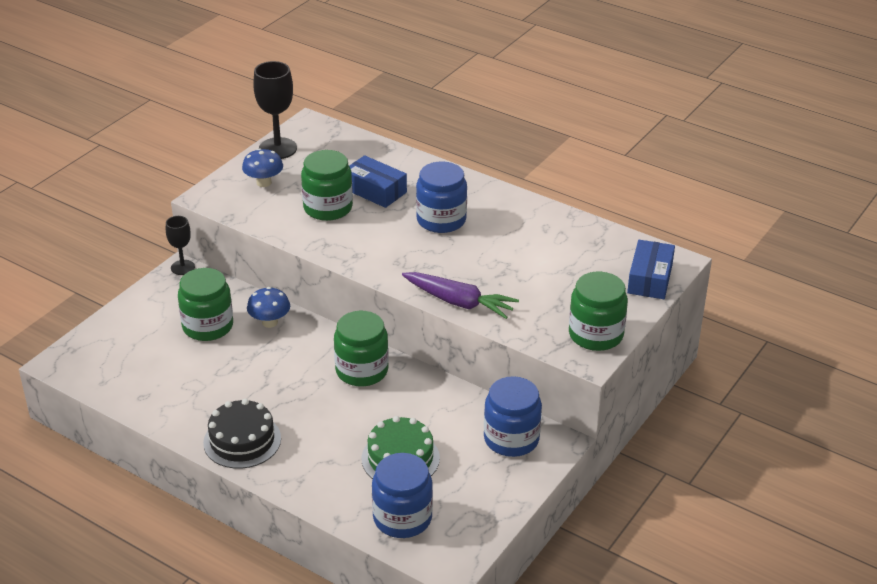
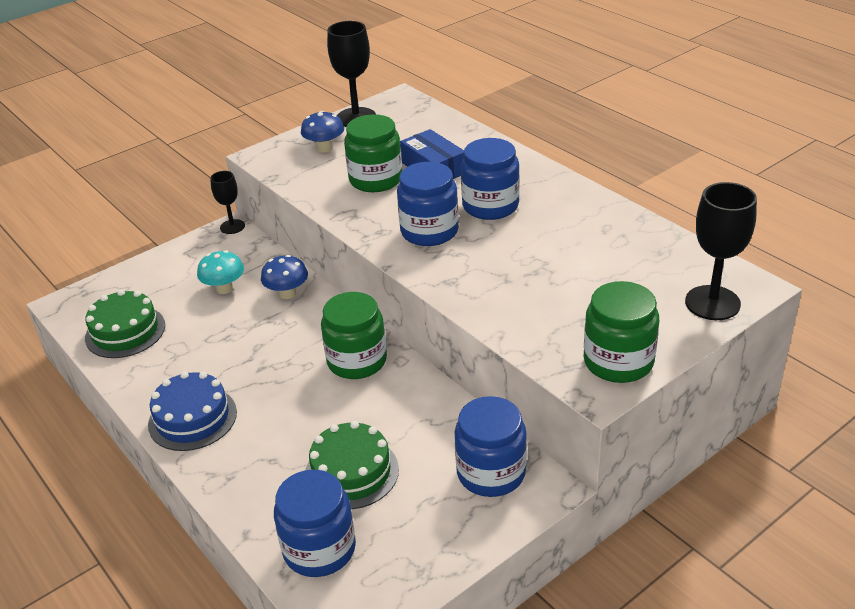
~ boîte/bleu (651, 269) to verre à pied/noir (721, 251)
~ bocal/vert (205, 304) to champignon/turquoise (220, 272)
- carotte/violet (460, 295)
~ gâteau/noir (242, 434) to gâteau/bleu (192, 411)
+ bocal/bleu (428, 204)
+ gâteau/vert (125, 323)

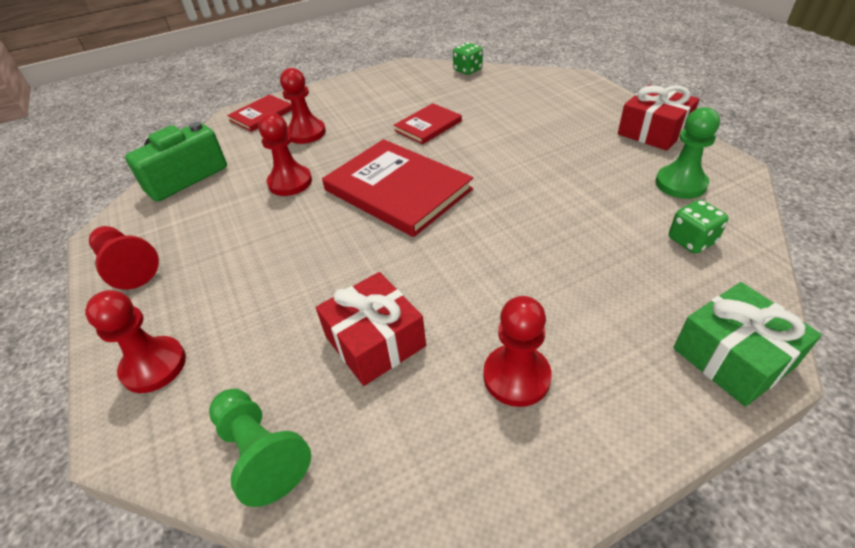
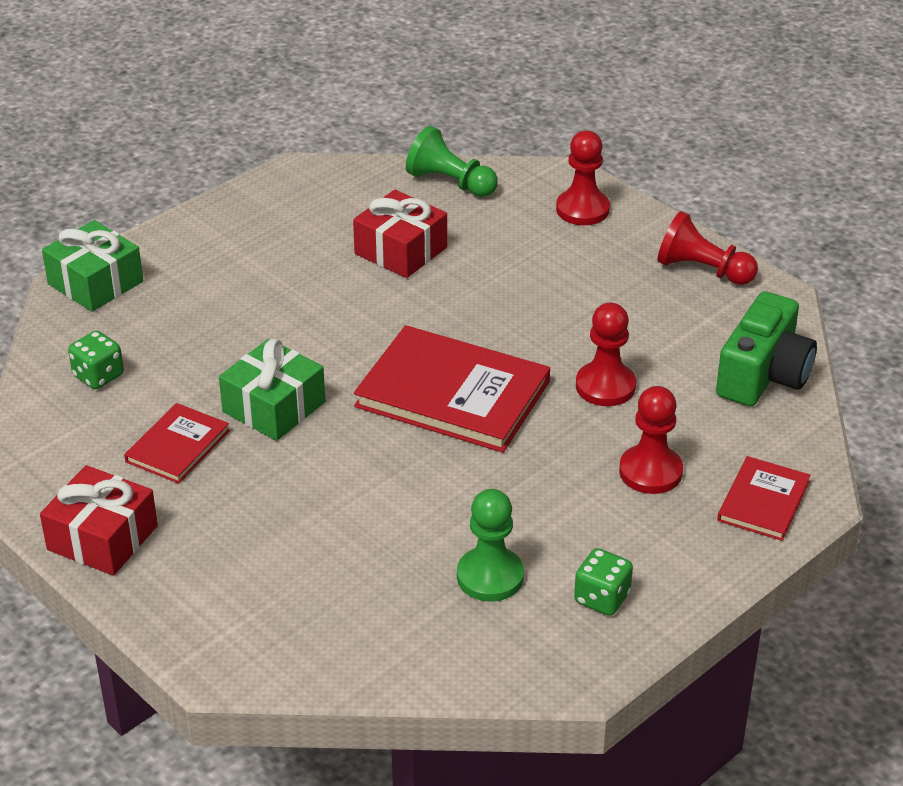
~ dé/vert (468, 58) to (603, 582)
~ livre/rouge (428, 123) to (177, 443)
~ pion/vert (688, 153) to (490, 545)
- pion/rouge (517, 351)
+ cadeau/vert (272, 390)

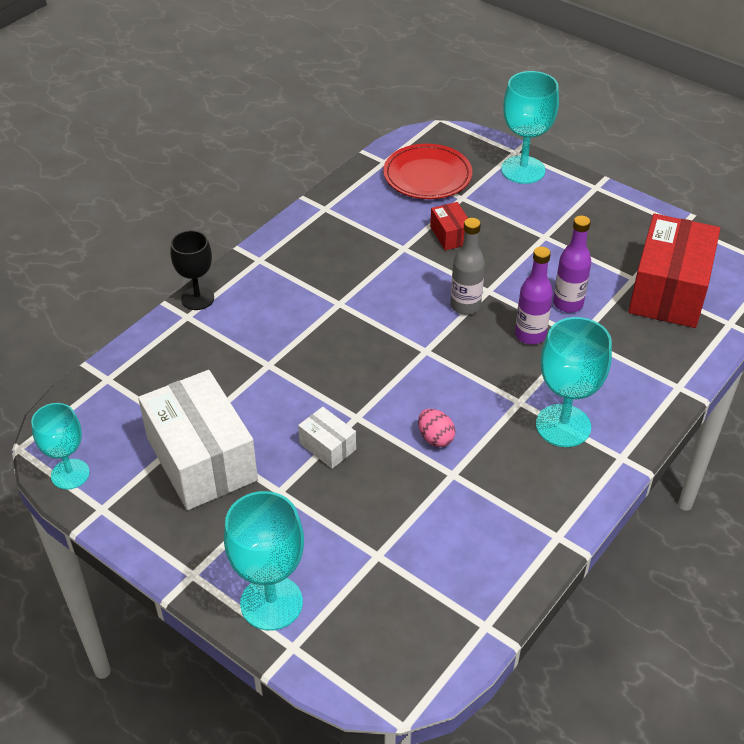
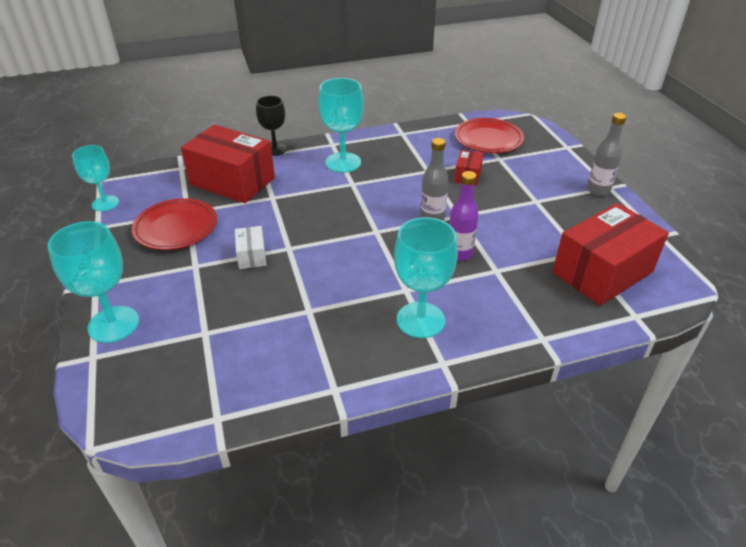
~ verre à pied/turquoise (530, 127) to (341, 125)
- bouteille/violet (572, 264)
~ boîte/blanc (198, 440) to assiette/rouge (174, 224)
- œuf/rose (436, 428)
+ bouteille/gris (607, 154)
+ boîte/rouge (228, 164)

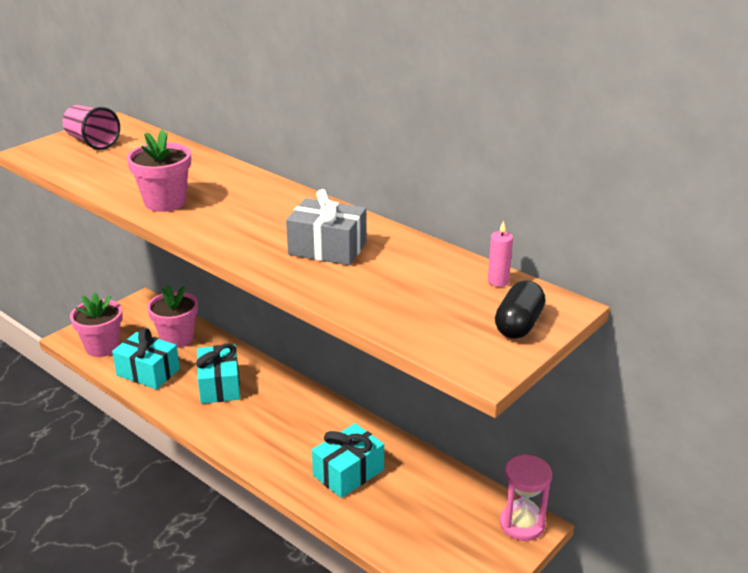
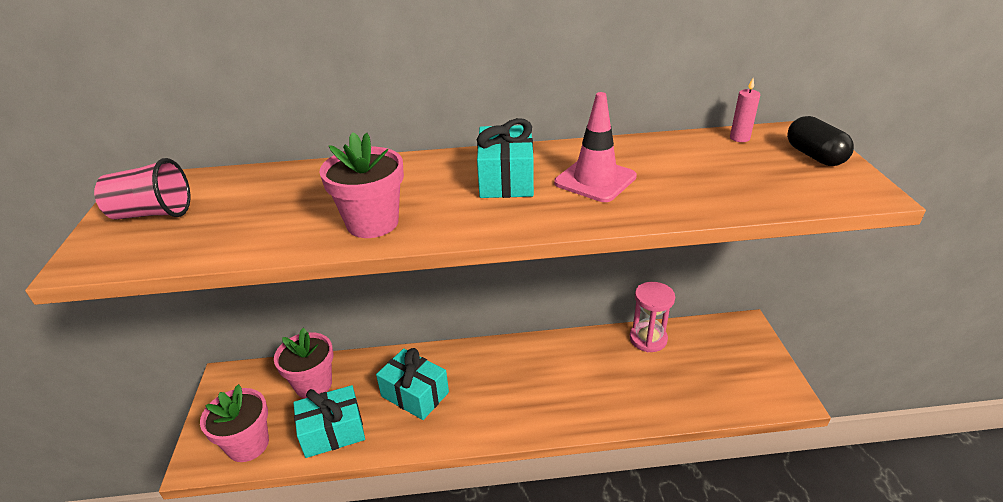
~ cadeau/gris (326, 227) to cône de chantier/rose (595, 147)
~ cadeau/turquoise (348, 460) to (505, 158)
~ sablier/rose (526, 497) to (652, 317)

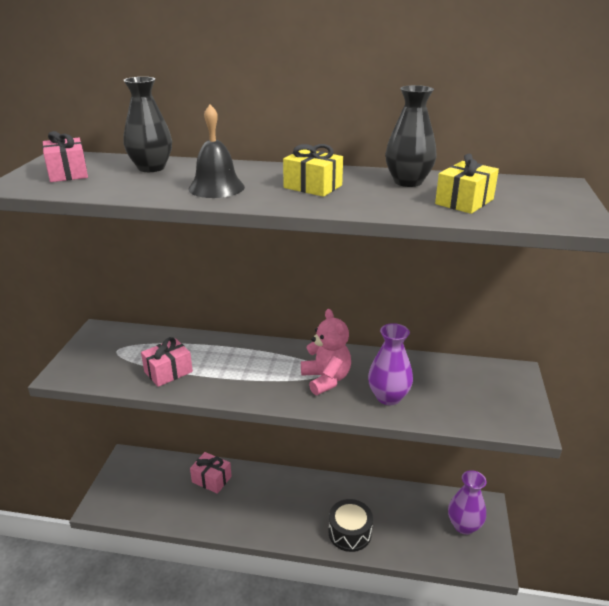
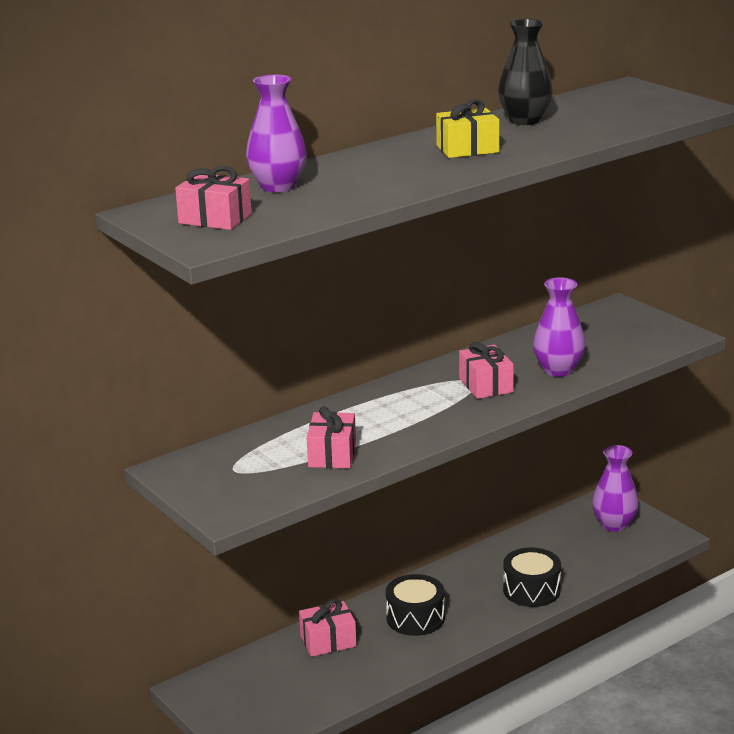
~ vase/noir (147, 124) to vase/violet (276, 133)
- cloche/noir (216, 151)
- cadeau/jaune (467, 184)
~ ours en peluche/rose (326, 352) to cadeau/rose (486, 370)
+ tambour/noir (415, 605)

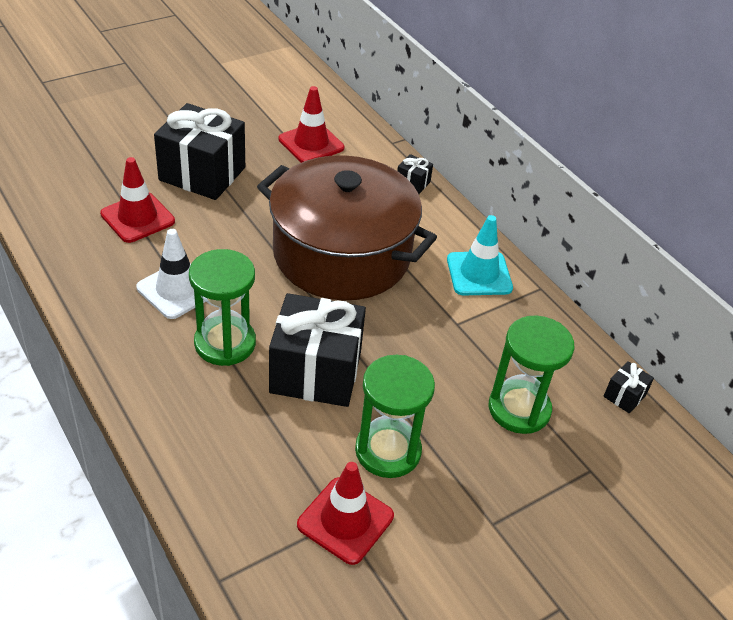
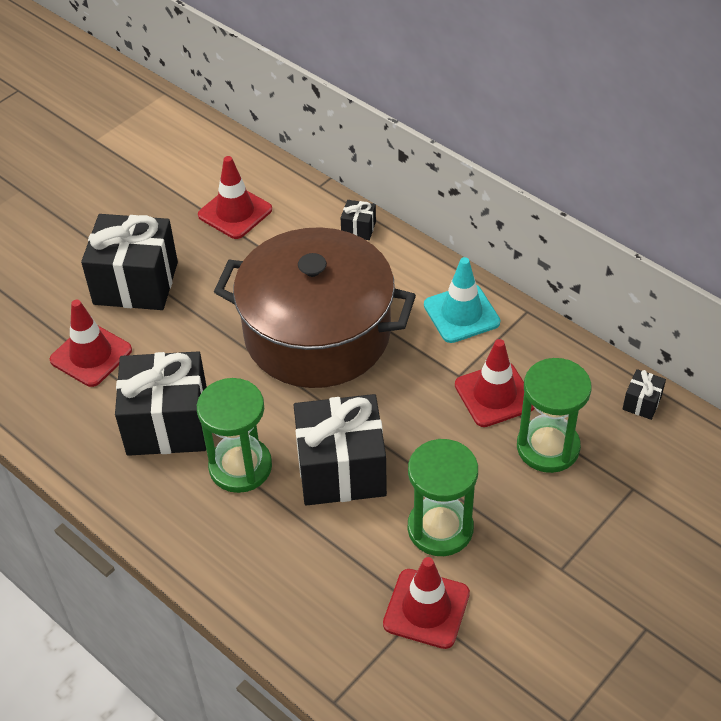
~ cône de chantier/blanc (171, 274) to cadeau/noir (161, 403)
+ cône de chantier/rouge (495, 383)

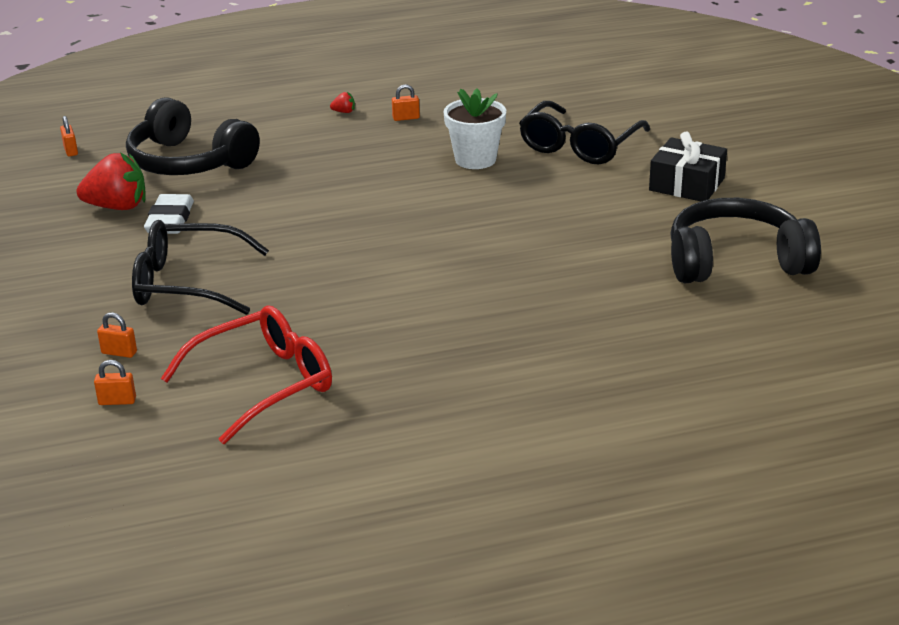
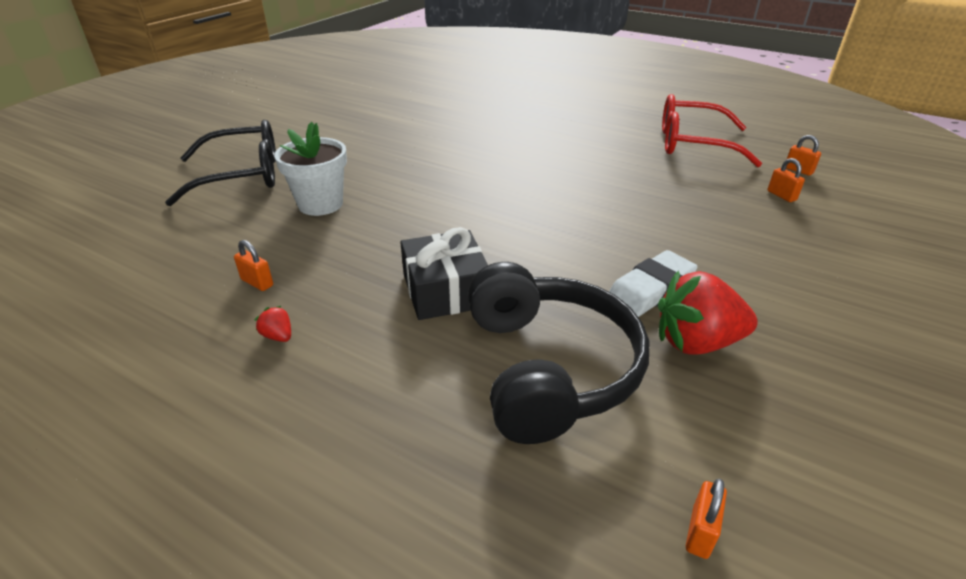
~ cadeau/noir (688, 166) to (444, 273)
~ fraise/rouge (111, 181) = (708, 312) 45 degrees counterclockwise
- casque audio/noir (745, 240)
- lunettes/noir (200, 267)

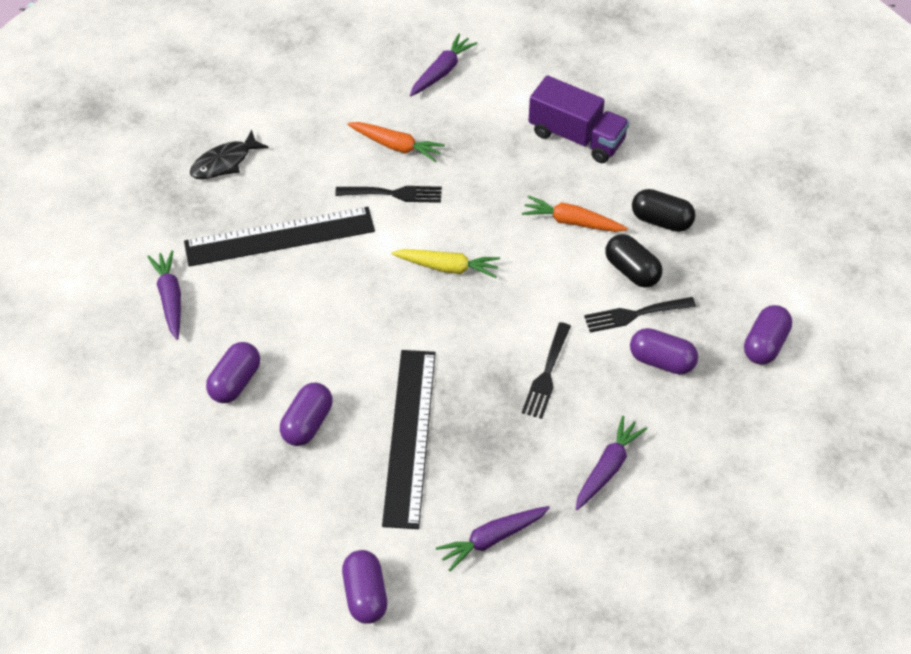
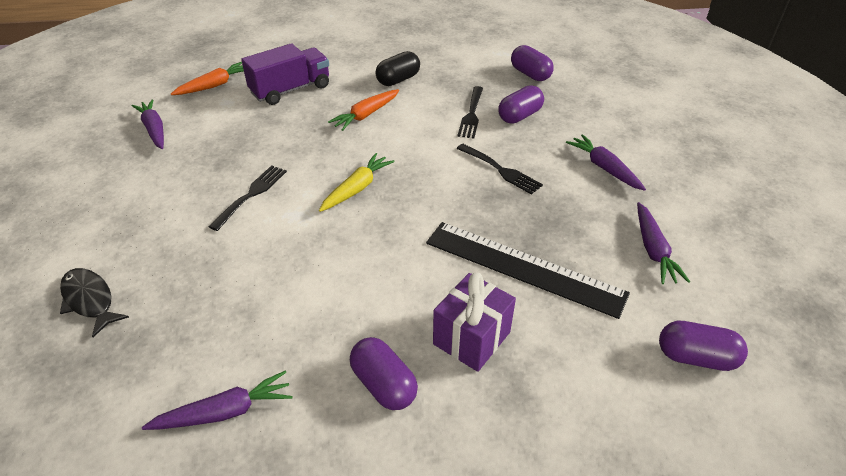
~ carotte/orange (396, 142) to (207, 78)
~ poisson/noir (229, 154) = (94, 302) 150 degrees clockwise
- règle/noir (279, 237)
- gélule/noir (634, 261)
~ carotte/violet (164, 295) = (217, 400) 150 degrees clockwise
~ gélule/violet (306, 414) to cadeau/violet (474, 322)

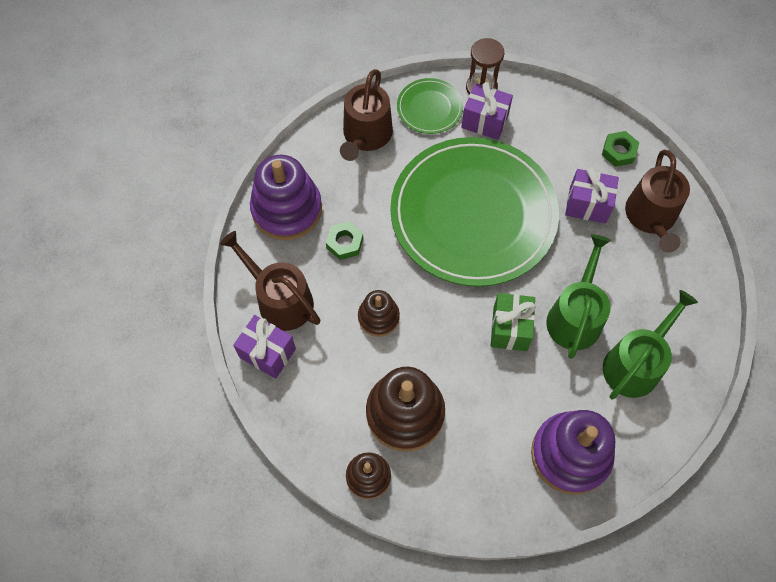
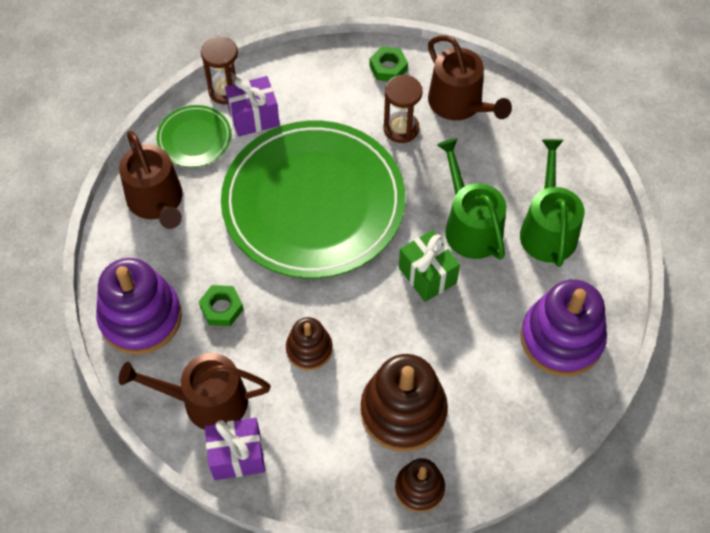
~ cadeau/violet (592, 195) to sablier/marron (403, 109)

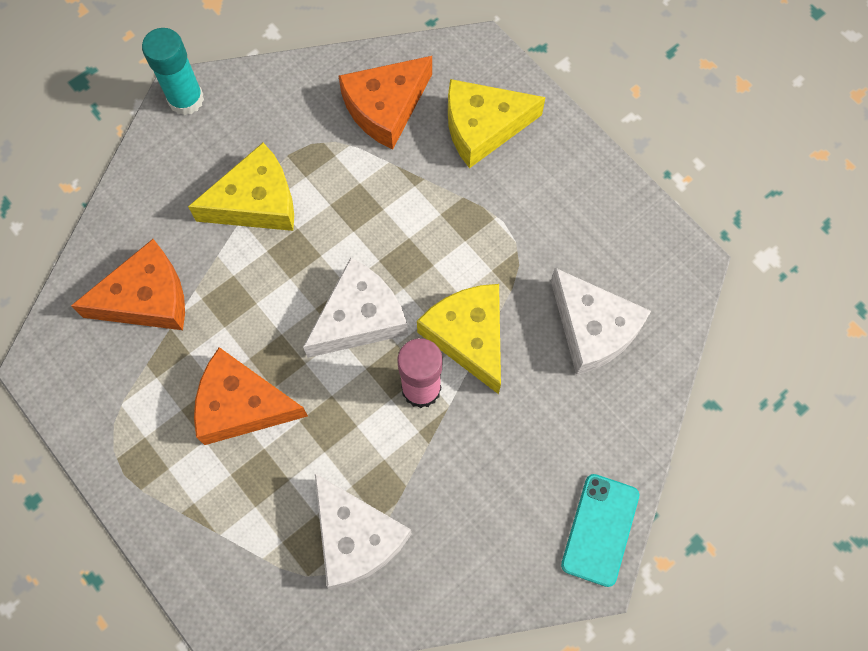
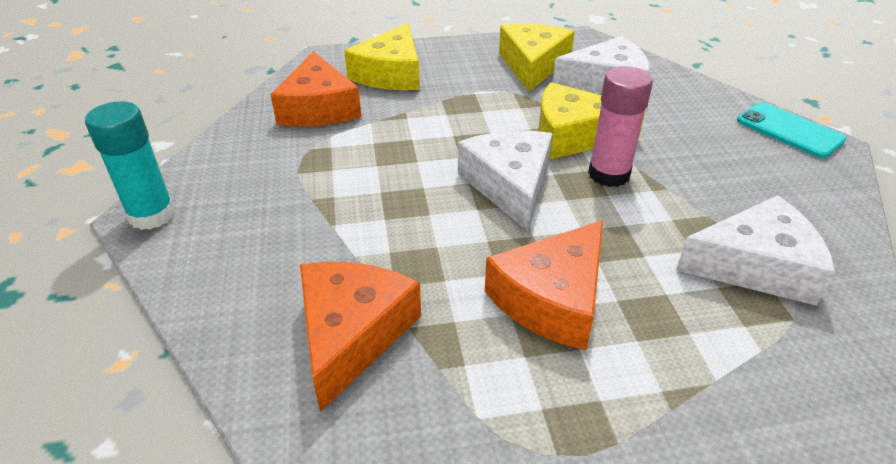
~ fromage/jaune (241, 187) to (537, 58)

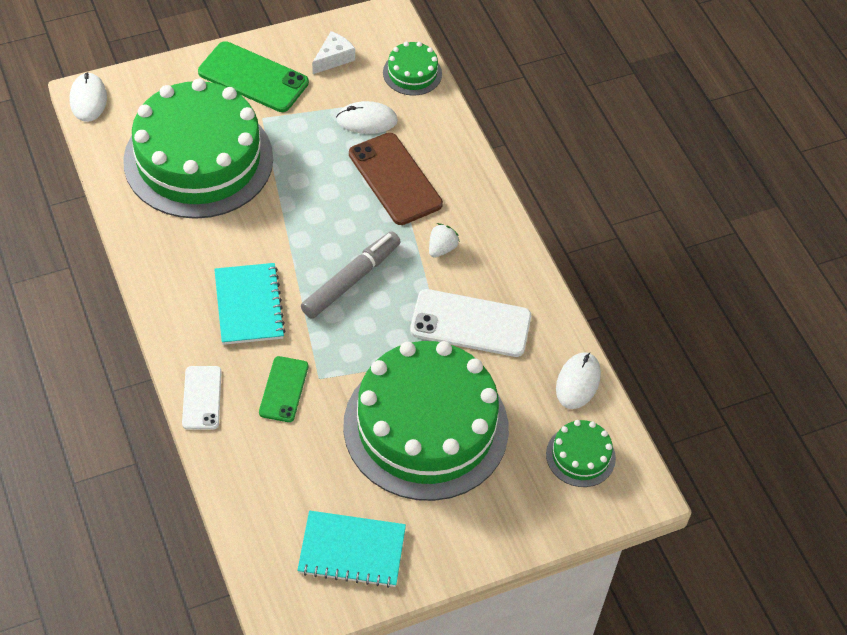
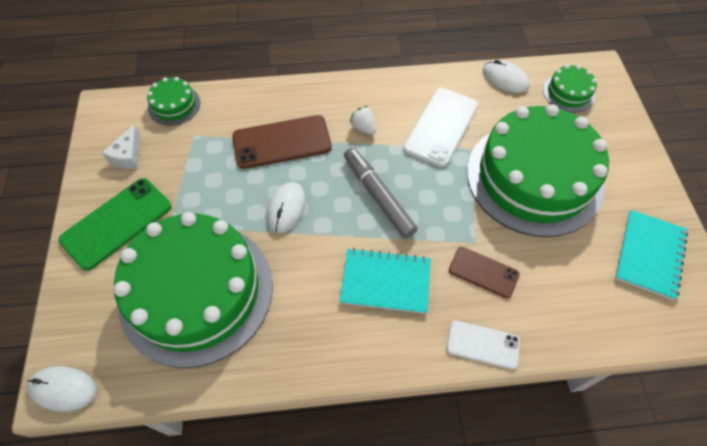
~ fromage/blanc (333, 52) = (121, 146) 135 degrees counterclockwise
~ souris/blanc (367, 117) to (286, 207)
~ téléphone/vert (283, 389) to téléphone/marron (484, 272)

